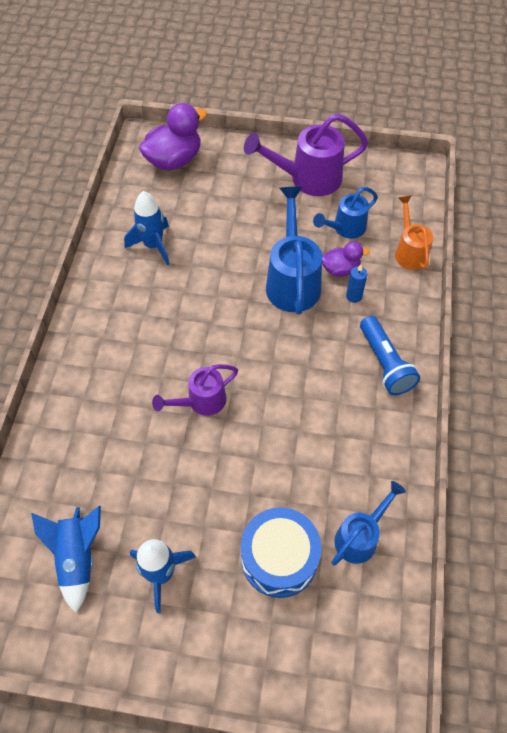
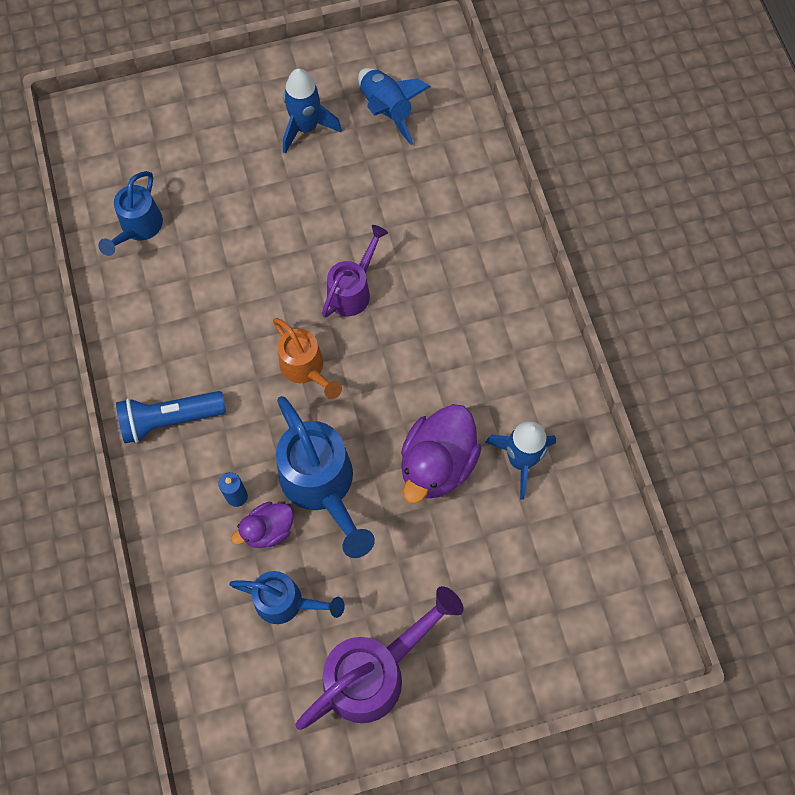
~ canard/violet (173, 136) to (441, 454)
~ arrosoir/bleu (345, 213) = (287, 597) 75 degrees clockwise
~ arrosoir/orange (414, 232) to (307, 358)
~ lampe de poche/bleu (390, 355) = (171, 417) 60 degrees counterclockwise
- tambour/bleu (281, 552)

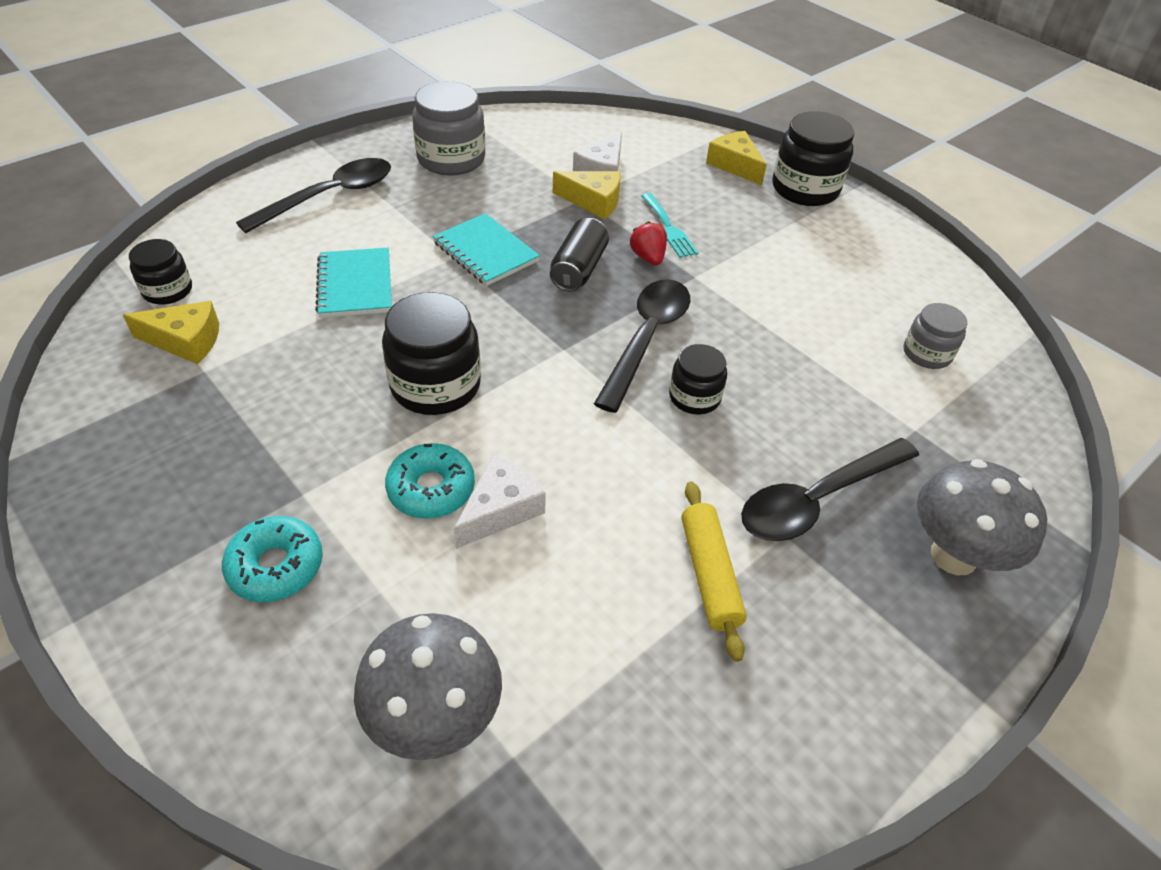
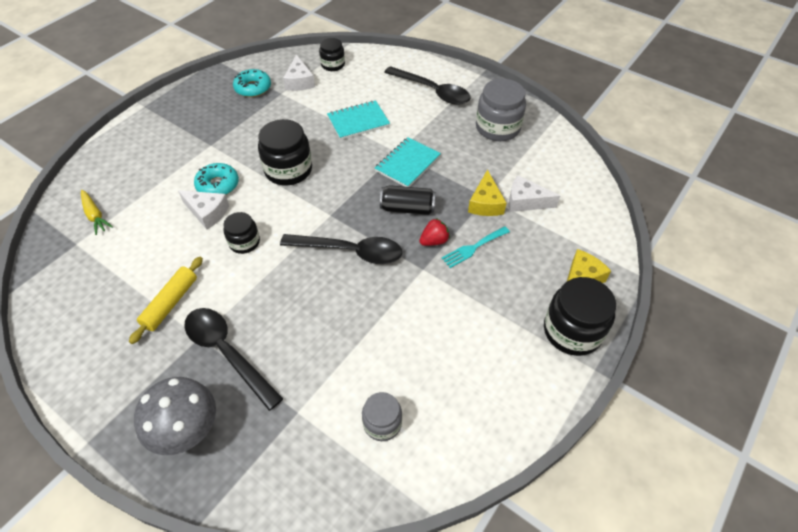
~ fromage/jaune (171, 332) to fromage/blanc (299, 73)
~ bocal/noir (698, 379) to (241, 233)
~ rouleau à pâtisserie/jaune (714, 572) = (166, 300) 45 degrees counterclockwise
~ beignet/turquoise (272, 559) to (252, 83)
~ champignon/gris (428, 686) to carotte/jaune (97, 212)

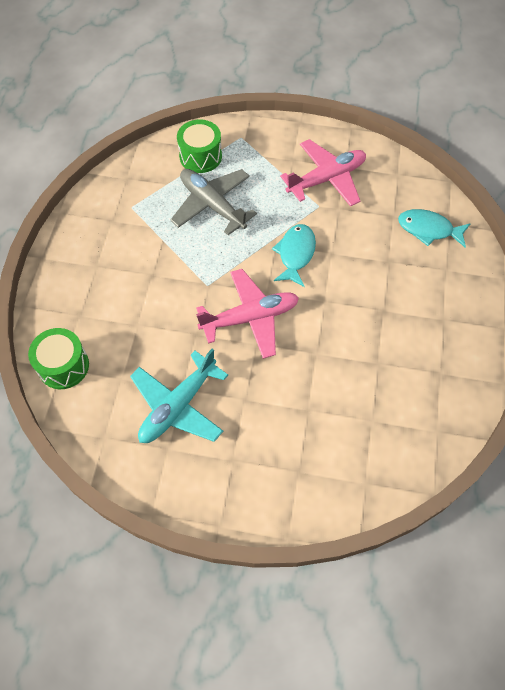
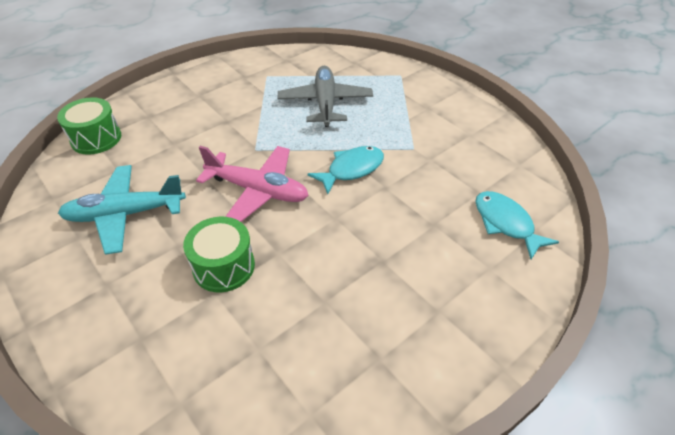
~ tambour/vert (199, 146) to (219, 255)
- avion/rose (323, 173)

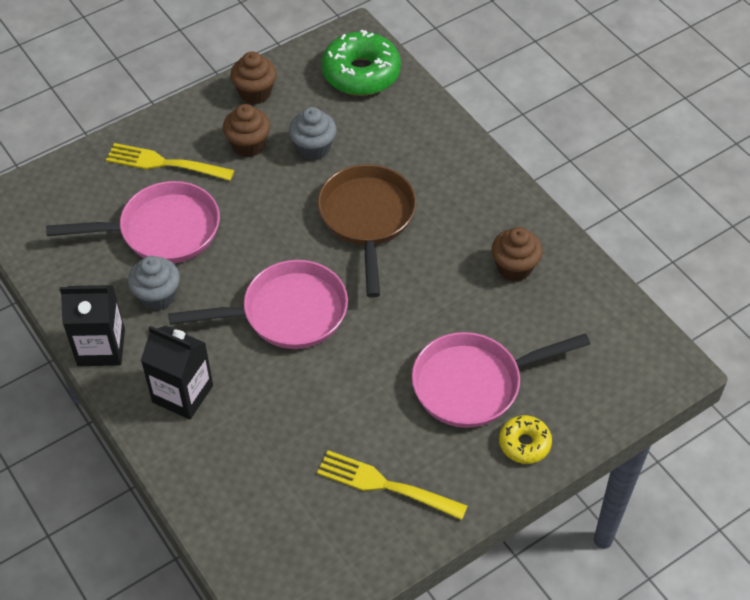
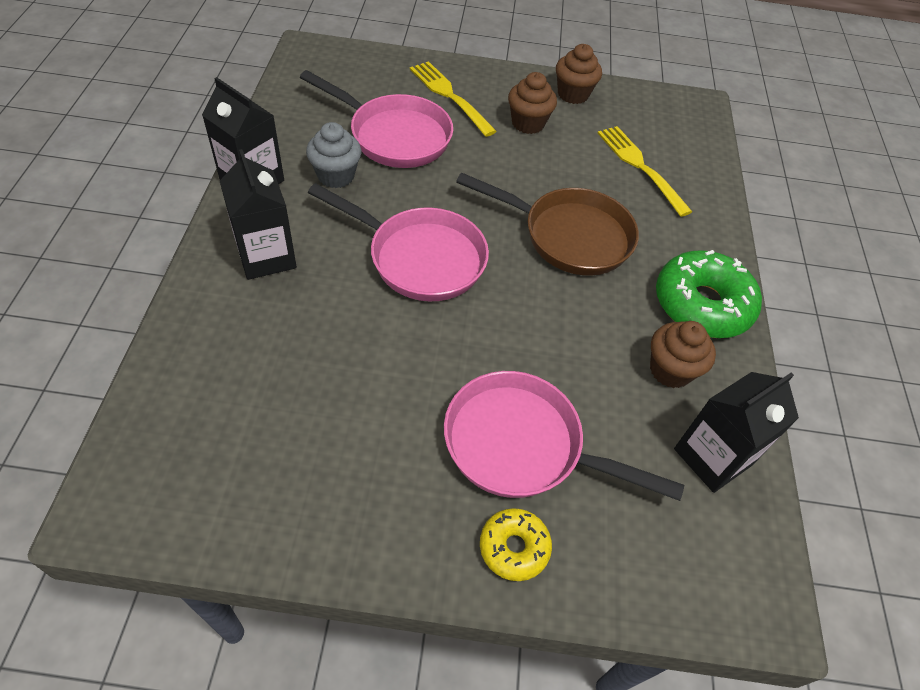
~ beignet/vert (361, 62) to (709, 294)
- muffin/gris (312, 134)
~ poêle/marron (367, 231) = (547, 224) 75 degrees clockwise
~ fourchette/jaune (392, 485) to (645, 171)
+ brique de lait/noir (736, 432)

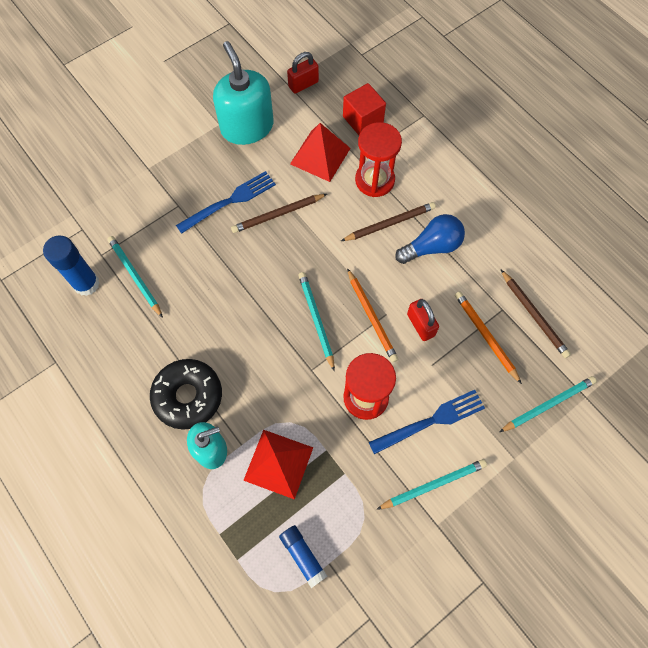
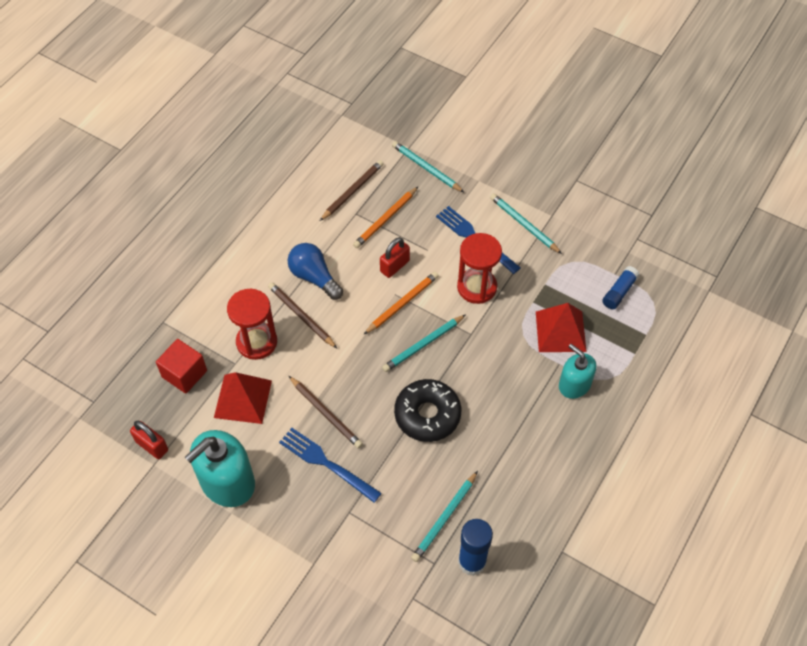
~ beignet/noir (186, 394) to (427, 410)

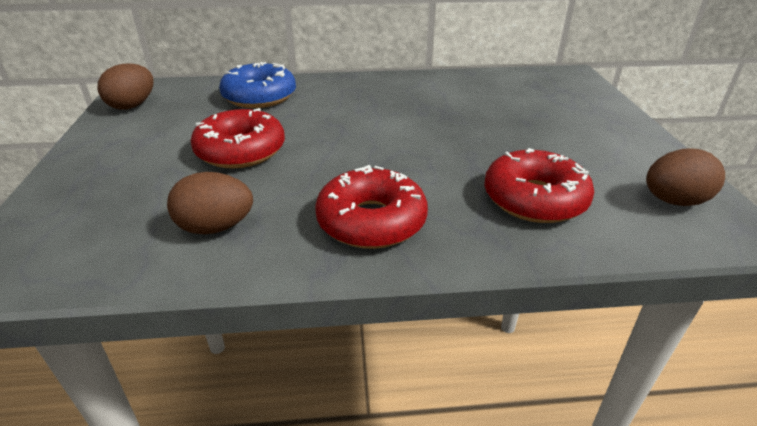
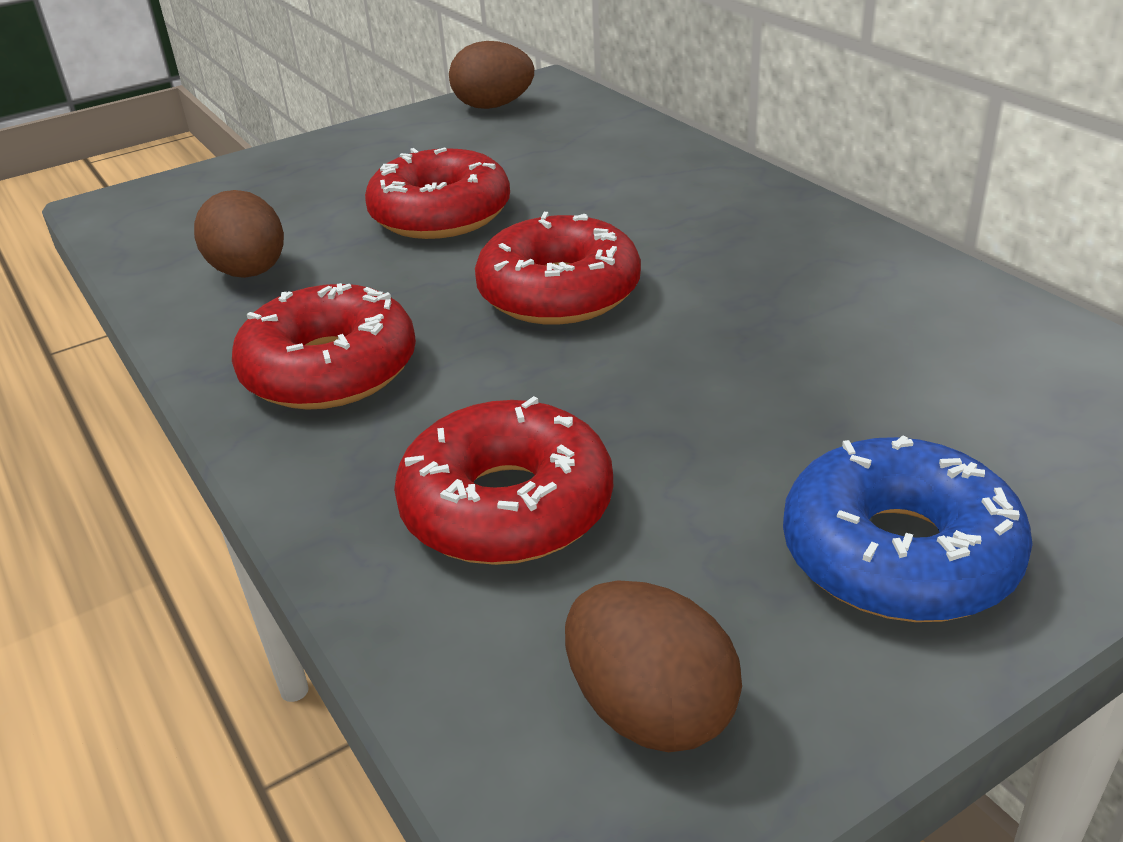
~ beignet/bleu (257, 85) to (908, 528)
+ beignet/rouge (558, 268)

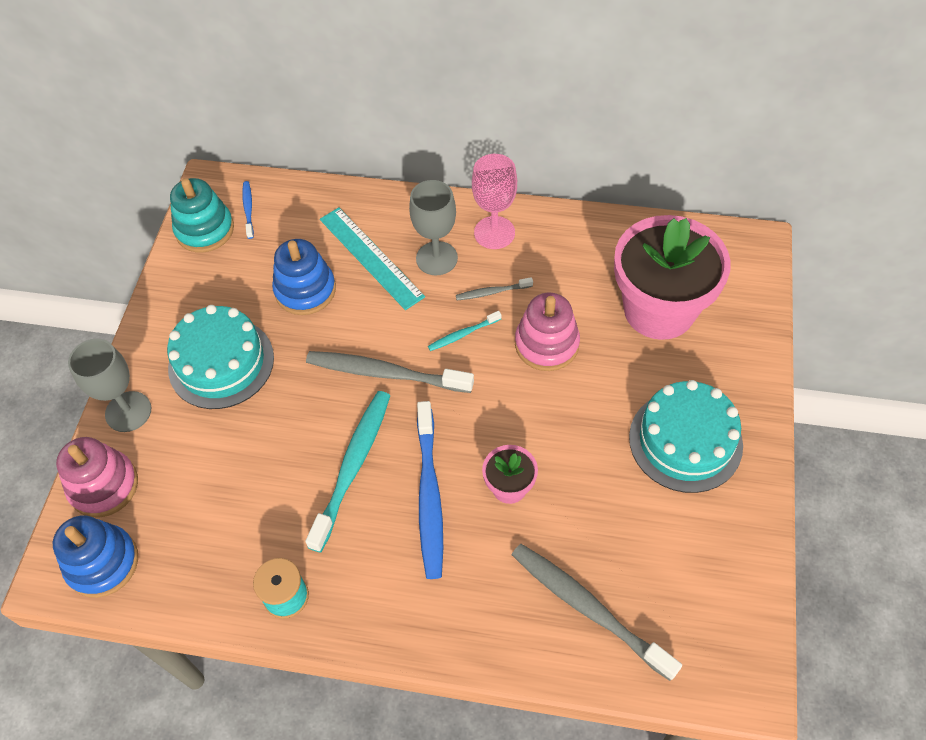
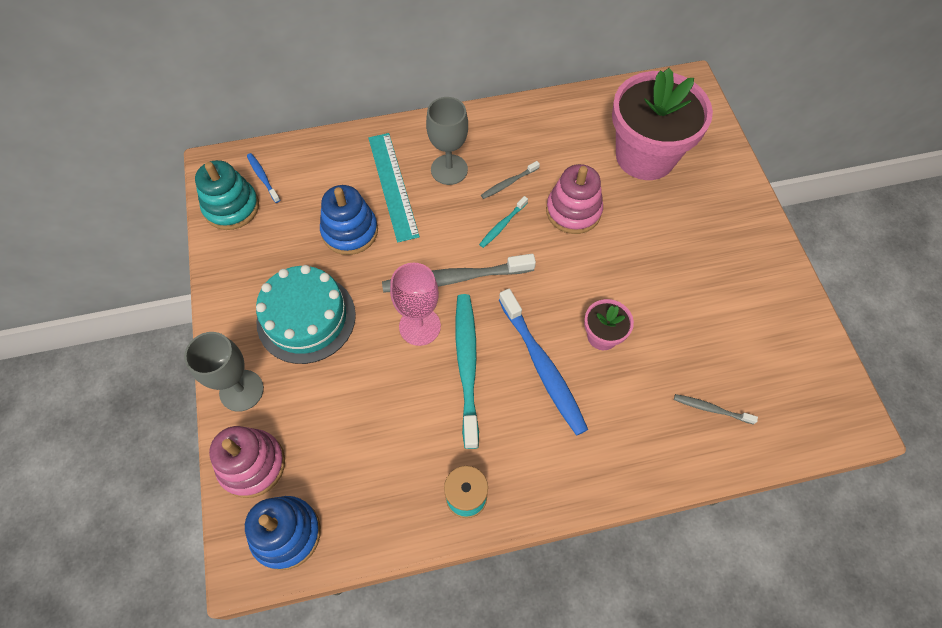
~ verre à pied/rose (494, 201) to (415, 304)
~ règle/turquoise (372, 258) = (394, 188) 45 degrees clockwise
- gâteau/turquoise (686, 436)
~ brosse à dents/gris (597, 612) = (716, 409) x0.48

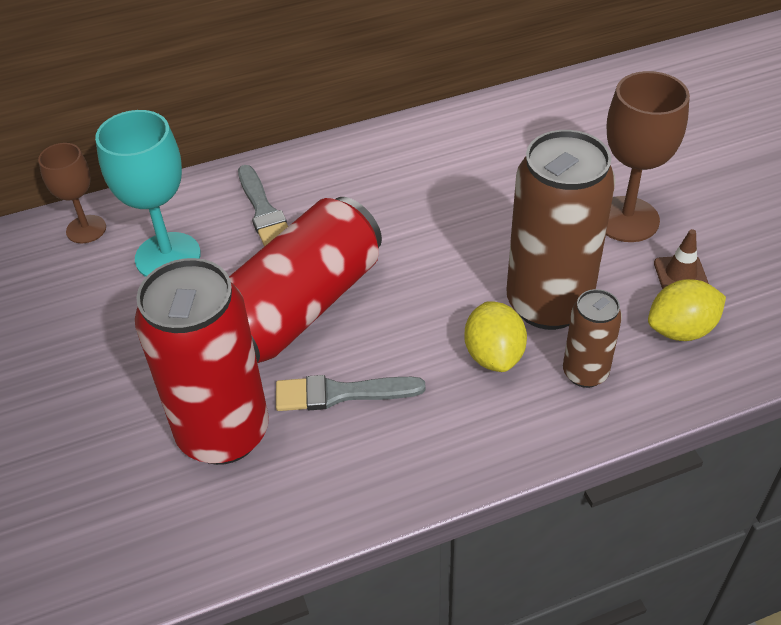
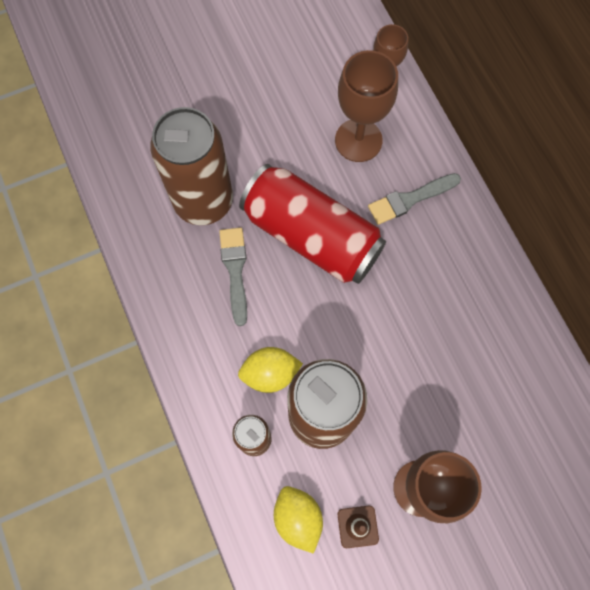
~ verre à pied/turquoise (148, 193) to verre à pied/marron (366, 106)
~ canette/rouge (202, 361) to canette/marron (191, 166)

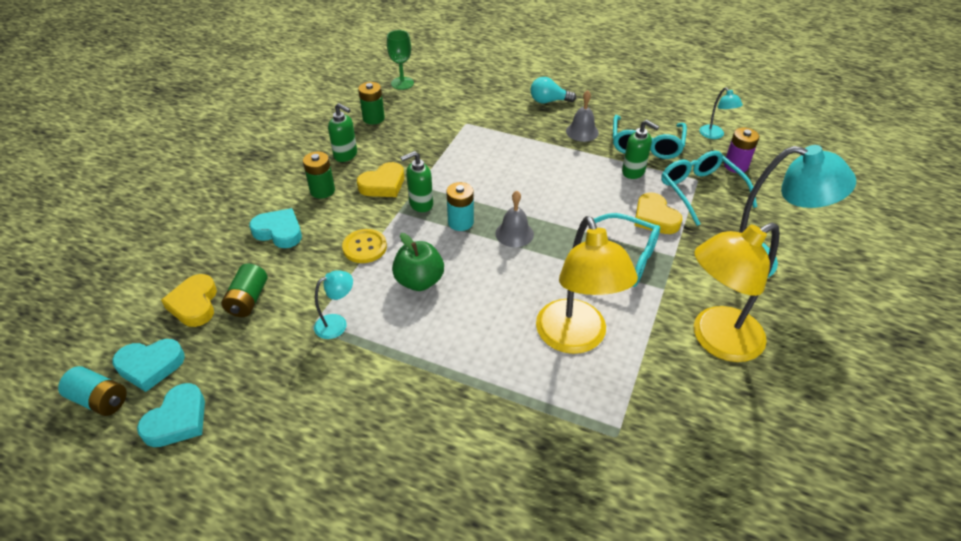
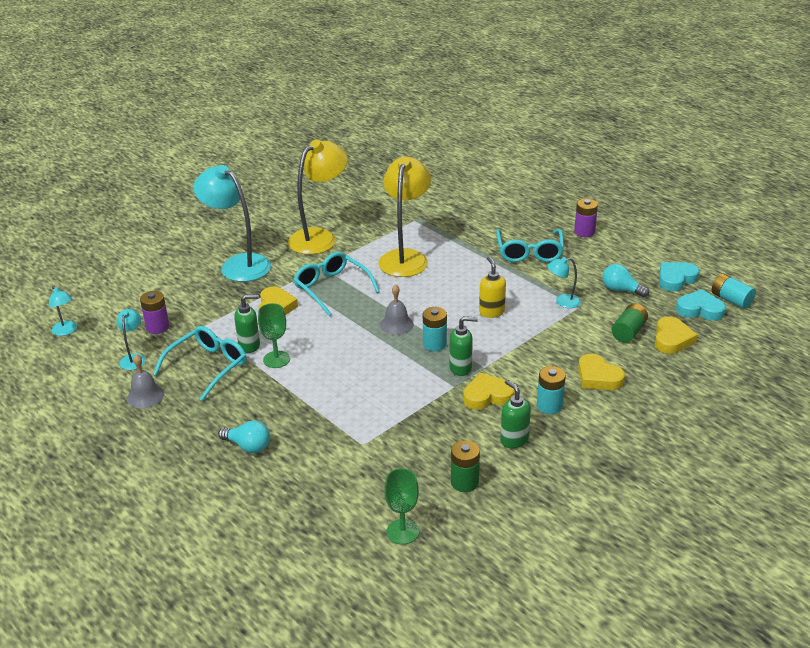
~ cloche/gris (582, 116) to (145, 381)
~ distributeur de savon/vert (640, 149) = (247, 323) 105 degrees clockwise
~ pile/vert (319, 175) to pile/turquoise (551, 390)
~ lunettes/turquoise (709, 188) to (530, 245)
~ cœur/turquoise (275, 228) to cœur/jaune (601, 371)
~ lampe/jaune (737, 292) = (318, 197) 45 degrees counterclockwise
- bouton/jaune (364, 246)
~ pomme/vert (418, 262) to distributeur de savon/jaune (492, 287)
+ pile/violet (586, 217)
+ ampoule/turquoise (626, 281)
+ lampe/turquoise (63, 311)
+ verre à pied/vert (274, 335)

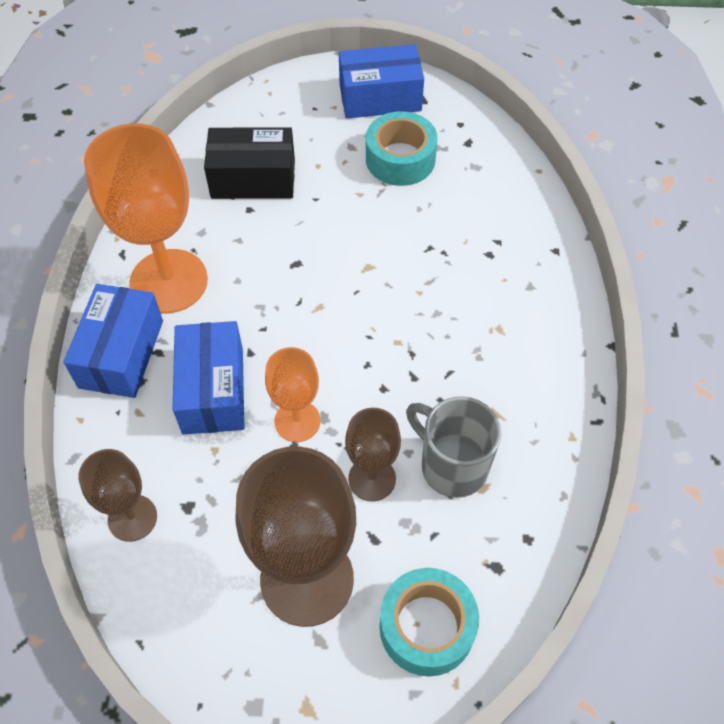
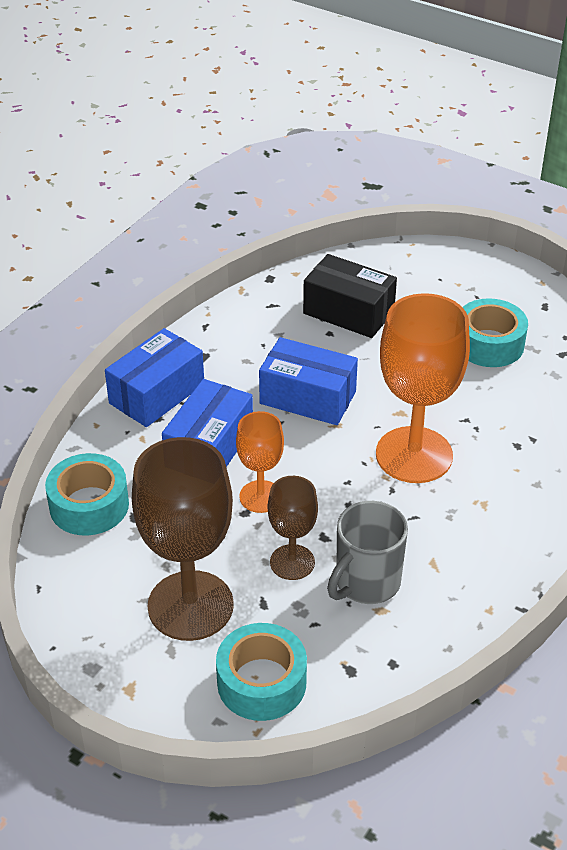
~ boîte/bleu (381, 81) to (308, 381)
~ verre à pied/orange (146, 219) to (423, 388)
~ tasse/gris (454, 447) = (367, 552) 120 degrees counterclockwise
~ verre à pied/marron (117, 495) to ruban adhésif/turquoise (87, 494)

